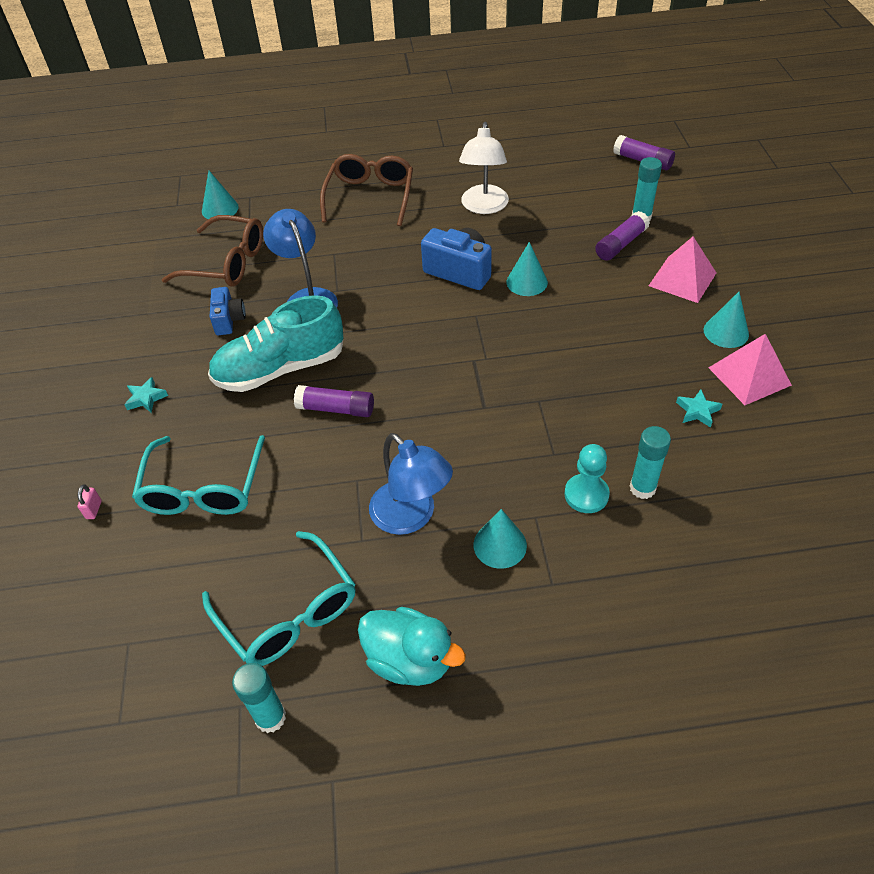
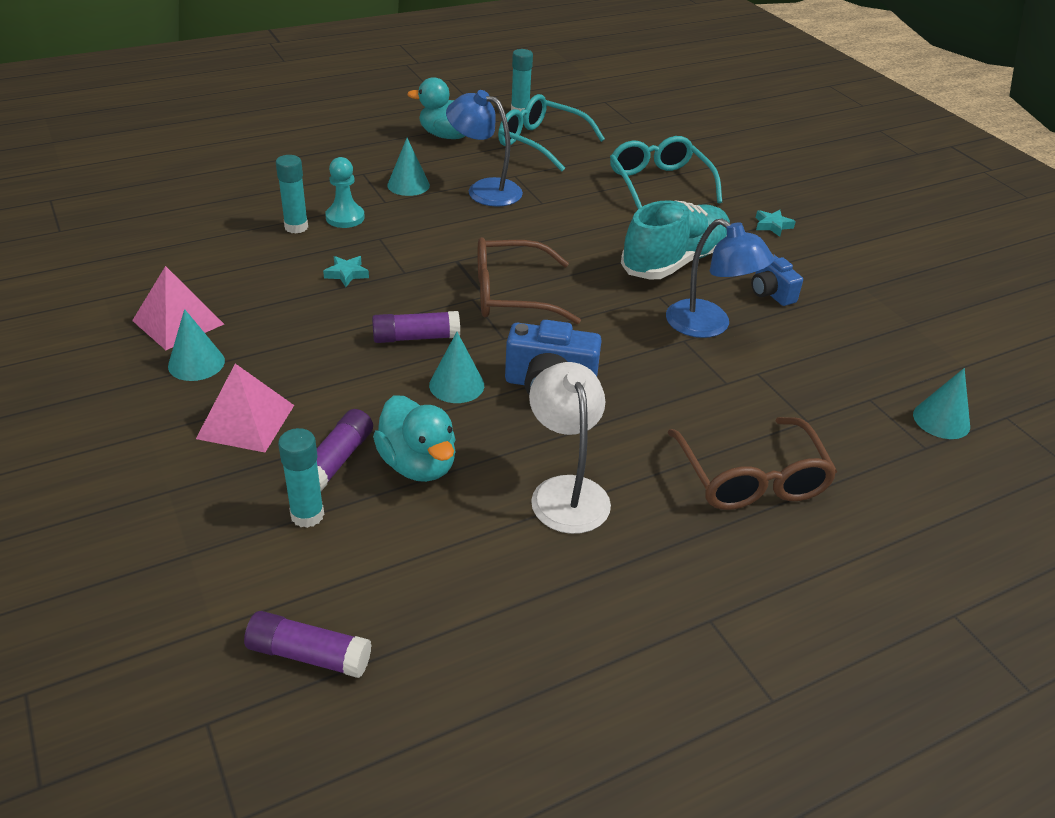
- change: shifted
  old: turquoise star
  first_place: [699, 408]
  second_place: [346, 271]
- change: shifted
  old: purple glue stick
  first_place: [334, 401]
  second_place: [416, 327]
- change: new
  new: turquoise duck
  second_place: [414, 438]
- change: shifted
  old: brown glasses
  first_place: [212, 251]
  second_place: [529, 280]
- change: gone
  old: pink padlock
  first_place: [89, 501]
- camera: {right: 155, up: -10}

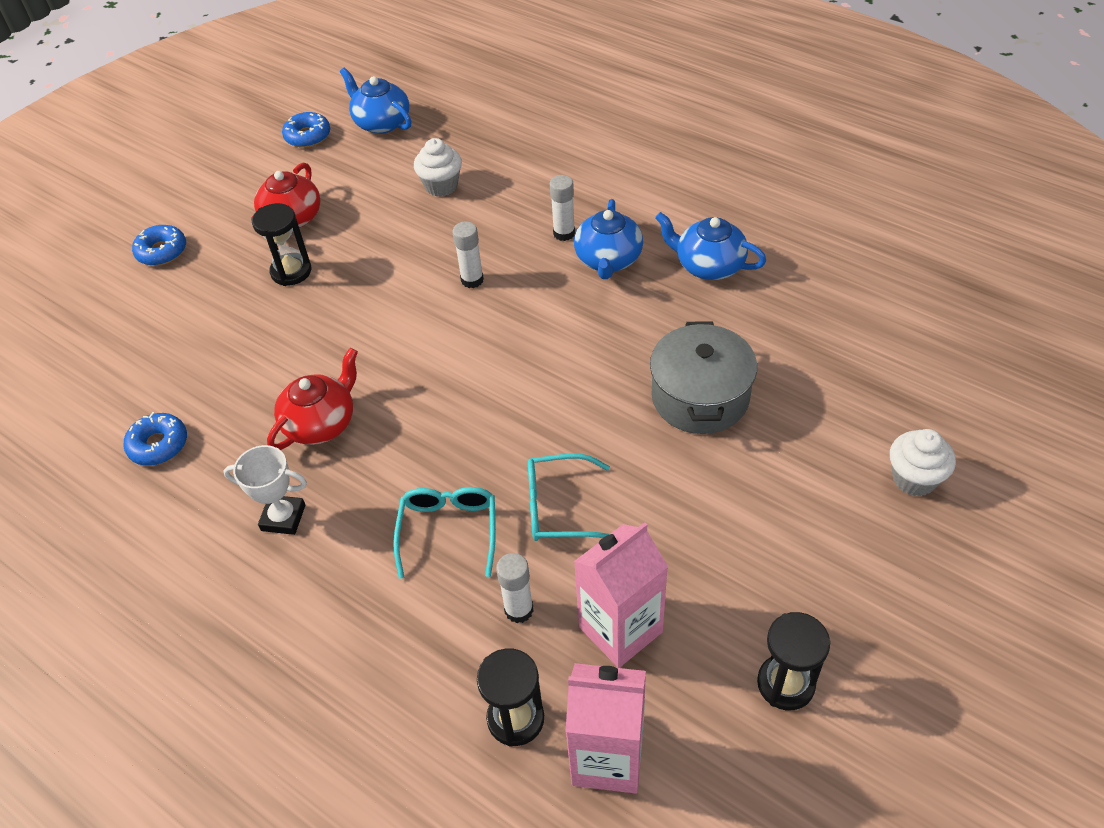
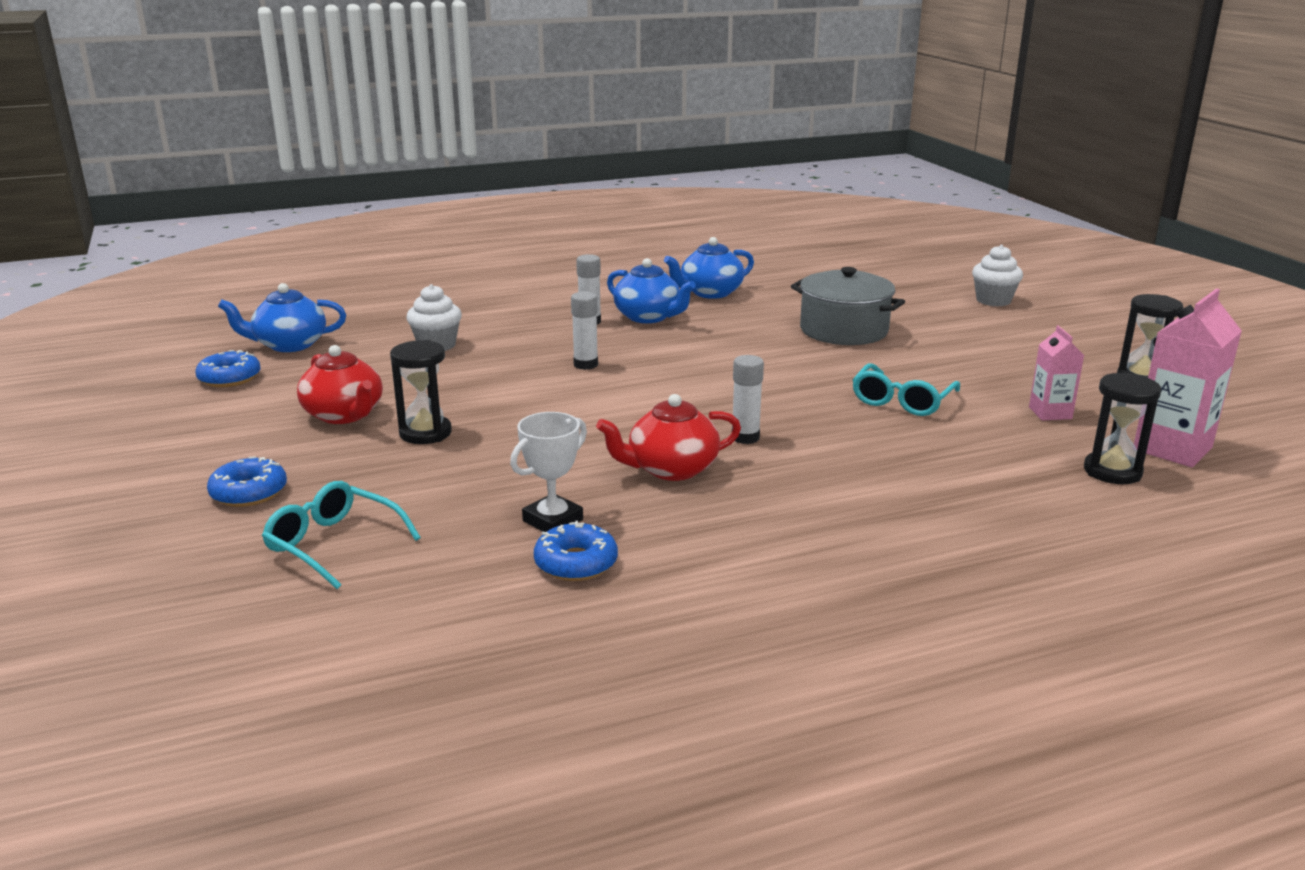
- change: shifted
  old: turquoise glasses
  first_place: [444, 533]
  second_place: [341, 535]
- change: shifted
  old: white trophy
  first_place: [265, 490]
  second_place: [548, 472]
- change: rotated
  old: red teapot
  first_place: [312, 399]
  second_place: [668, 437]
  degrees: -90
- change: shifted
  old: white glue stick
  first_place: [515, 588]
  second_place: [748, 399]
- change: scaled
  old: pink carton
  first_place: [621, 595]
  second_place: [1056, 373]
  factor: 0.58
- camera: {right: -60, up: -25}

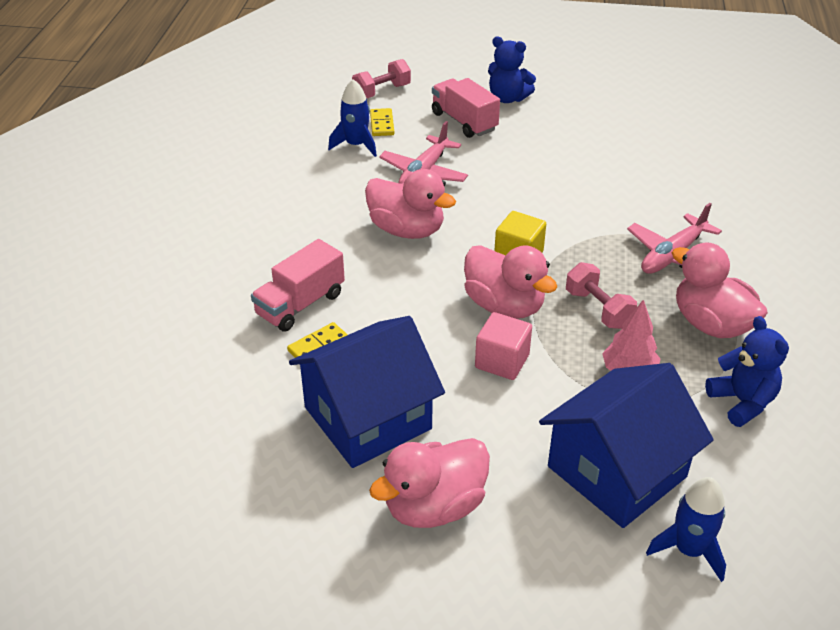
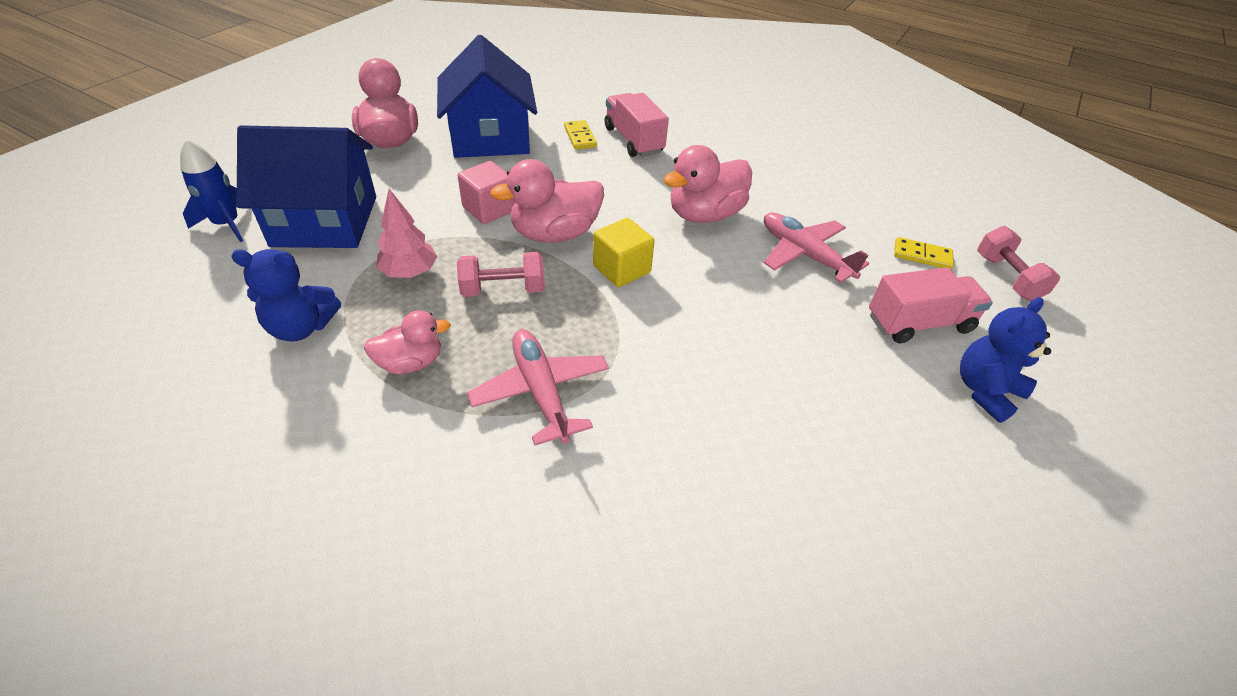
- change: rotated
  old: blue house
  first_place: [626, 445]
  second_place: [306, 186]
  degrees: -75
- change: scaled
  old: pink duck
  first_place: [720, 290]
  second_place: [407, 342]
  factor: 0.61
- change: gone
  old: blue rocket
  first_place: [352, 118]
- camera: {right: 110, up: 5}

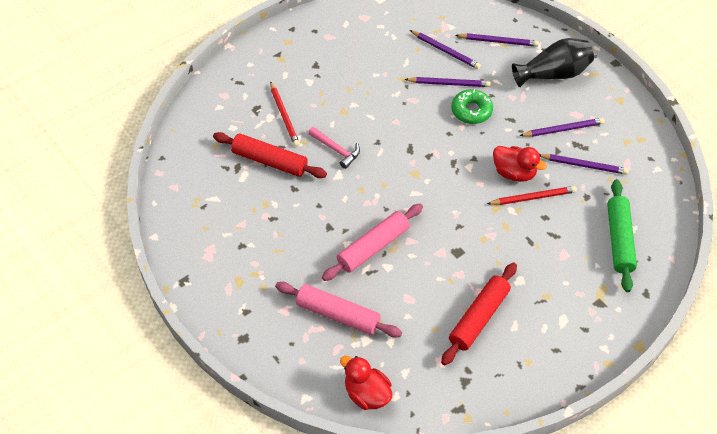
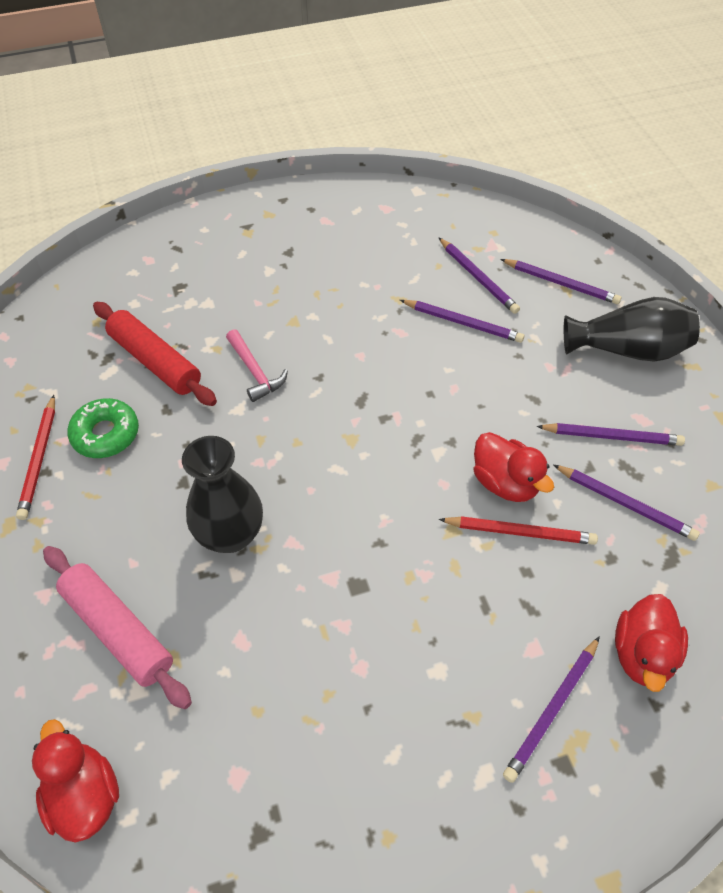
- change: shifted
  old: red pencil
  first_place: [285, 114]
  second_place: [35, 457]
- change: shifted
  old: green donut
  first_place: [472, 106]
  second_place: [103, 428]
- change: swapped
  old: pink rolling pin
  new: black vase
  first_place: [372, 242]
  second_place: [222, 494]
- change: new
  new: purple pencil
  second_place: [551, 709]
- change: swapped
  old: green rolling pin
  new: red duck
  first_place: [622, 236]
  second_place: [651, 643]
- change: gone
  old: red rolling pin
  first_place: [479, 313]
- camera: {right: 20, up: 0}

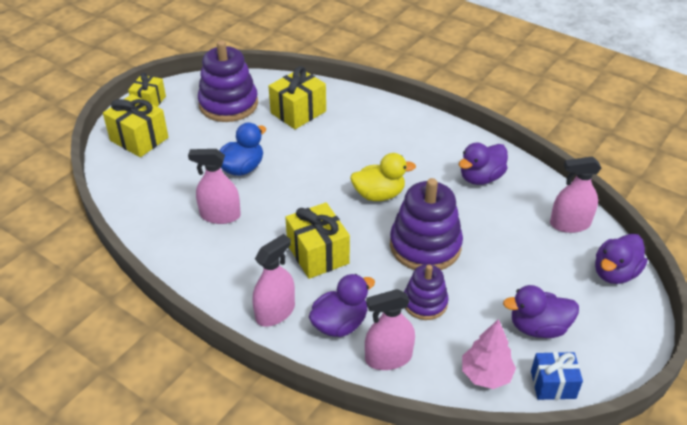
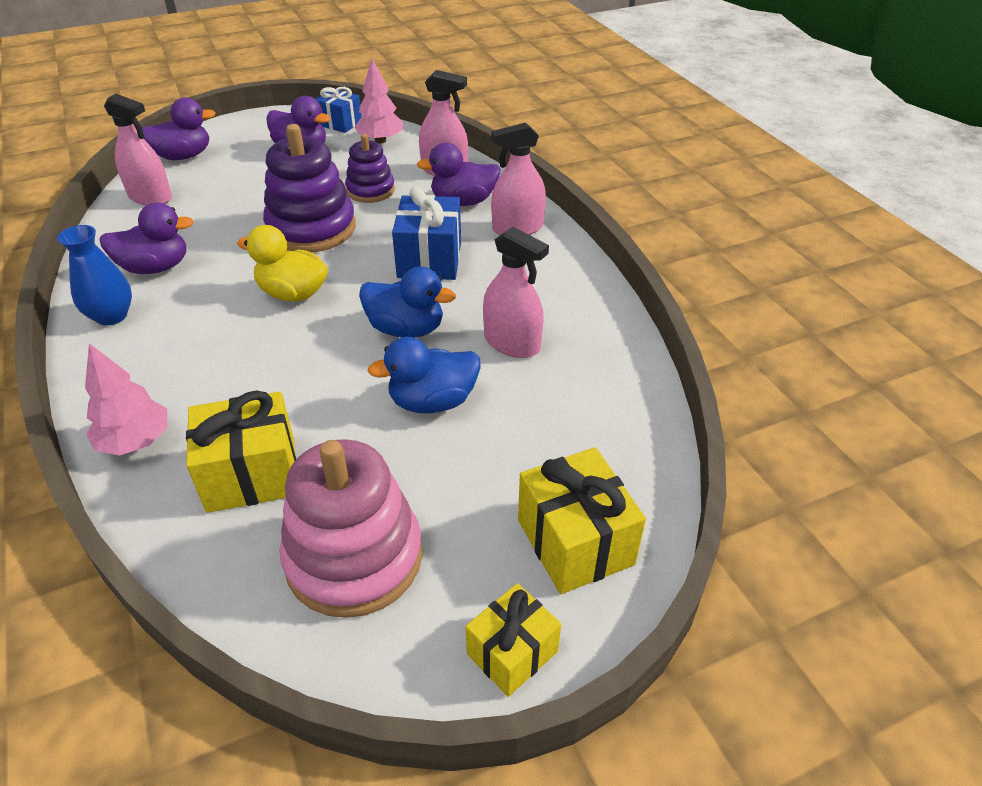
- change: new
  new: blue vase
  second_place: [94, 275]
- change: new
  new: pink tree
  second_place: [126, 399]
- change: repainted
  old: purple stacking toy
  new: pink stacking toy
  first_place: [228, 81]
  second_place: [351, 528]
- change: new
  new: blue duck
  second_place: [407, 302]
- change: repainted
  old: yellow gift
  new: blue gift
  first_place: [317, 240]
  second_place: [426, 233]
- camera: {right: -150, up: 0}

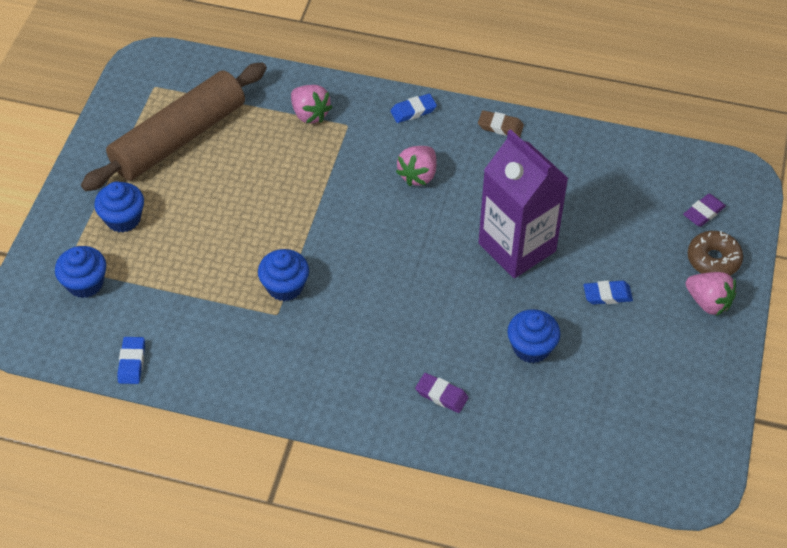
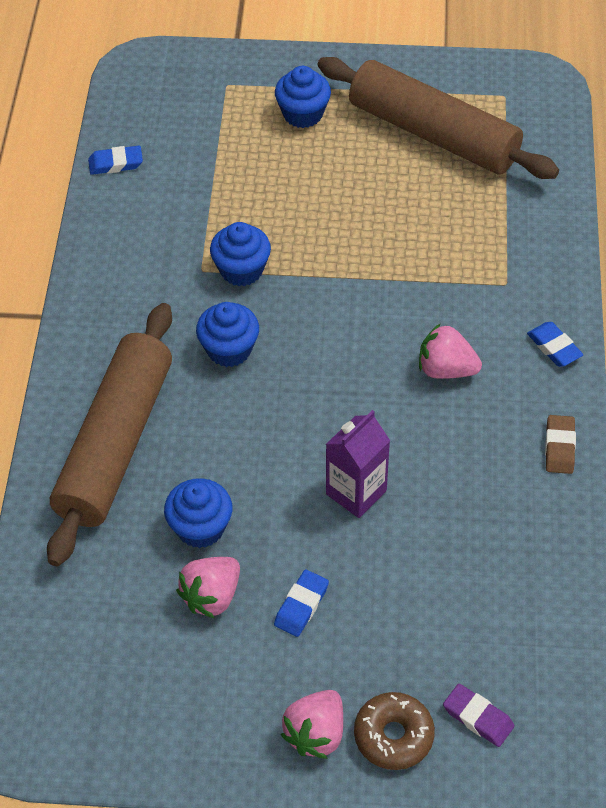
- change: swapped
  old: purple eraser
  new: brown rolling pin
  first_place: [442, 393]
  second_place: [109, 434]
- change: shifted
  old: pink strawberry
  first_place: [311, 104]
  second_place: [208, 587]
- change: shifted
  old: blue cupcake
  first_place: [80, 272]
  second_place: [227, 334]
- change: rotated
  old: blue eraser
  first_place: [608, 292]
  second_place: [301, 603]
  degrees: 45
- change: scaled
  old: purple carton
  first_place: [523, 203]
  second_place: [358, 464]
  factor: 0.58
- camera: {right: 80, up: 0}

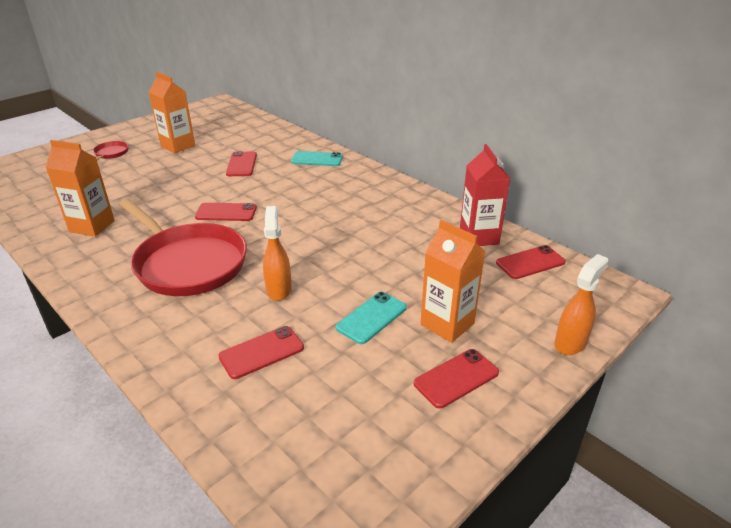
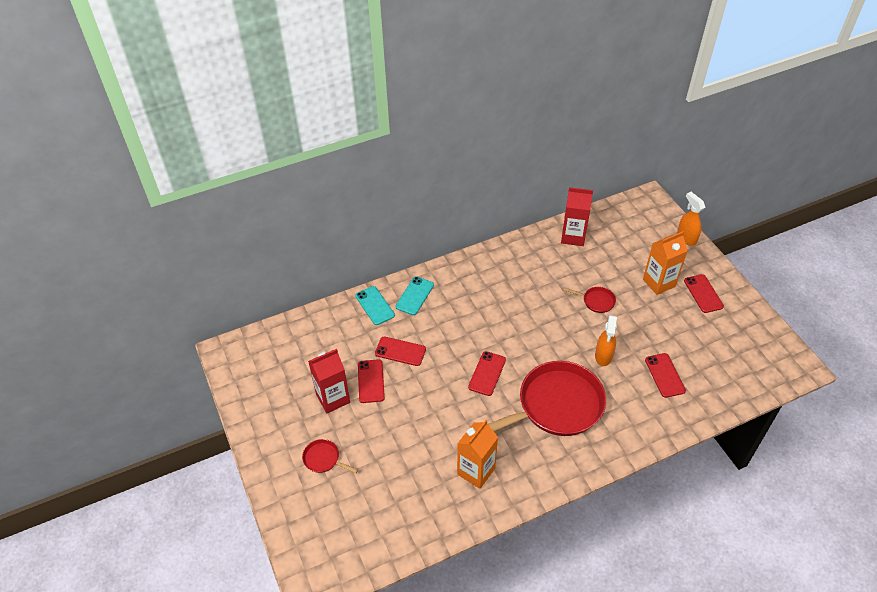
- change: repainted
  old: orange carton
  new: red carton
  first_place: [172, 112]
  second_place: [329, 381]
- change: shifted
  old: turquoise phone
  first_place: [371, 318]
  second_place: [375, 305]
- change: shifted
  old: red phone
  first_place: [531, 262]
  second_place: [371, 381]
- change: new
  new: red pan
  second_place: [590, 300]
- change: rotated
  old: orange spray bottle
  first_place: [277, 253]
  second_place: [606, 340]
  degrees: -90
- camera: {right: -70, up: 15}

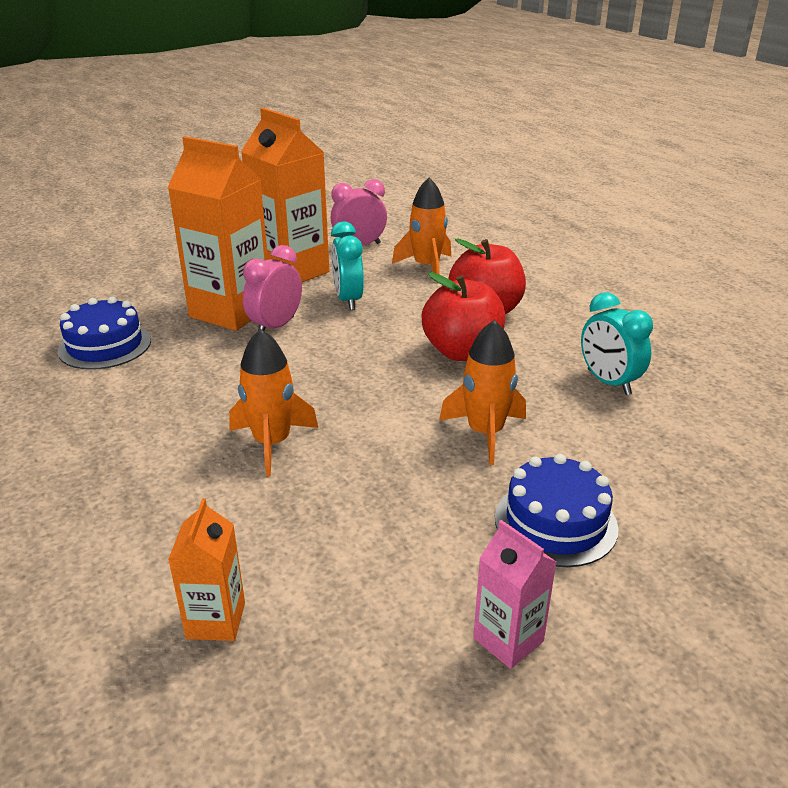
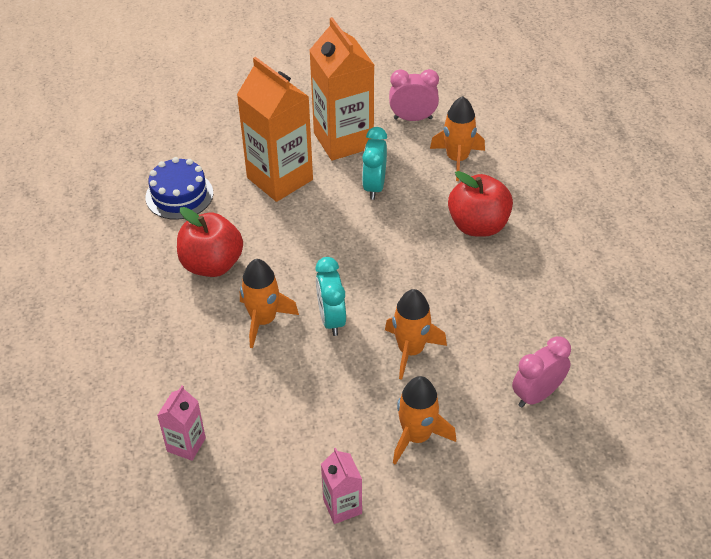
- change: repainted
  old: orange carton
  new: pink carton
  first_place: [206, 569]
  second_place: [181, 423]
- change: shifted
  old: red apple
  first_place: [463, 316]
  second_place: [210, 242]
- change: shifted
  old: turquoise clock
  first_place: [617, 343]
  second_place: [330, 296]
- change: swapped
  old: blue cake
  new: orange rocket
  first_place: [556, 510]
  second_place: [424, 420]
- change: shifted
  old: pink clock
  first_place: [272, 288]
  second_place: [541, 372]
- camera: {right: 20, up: 15}

